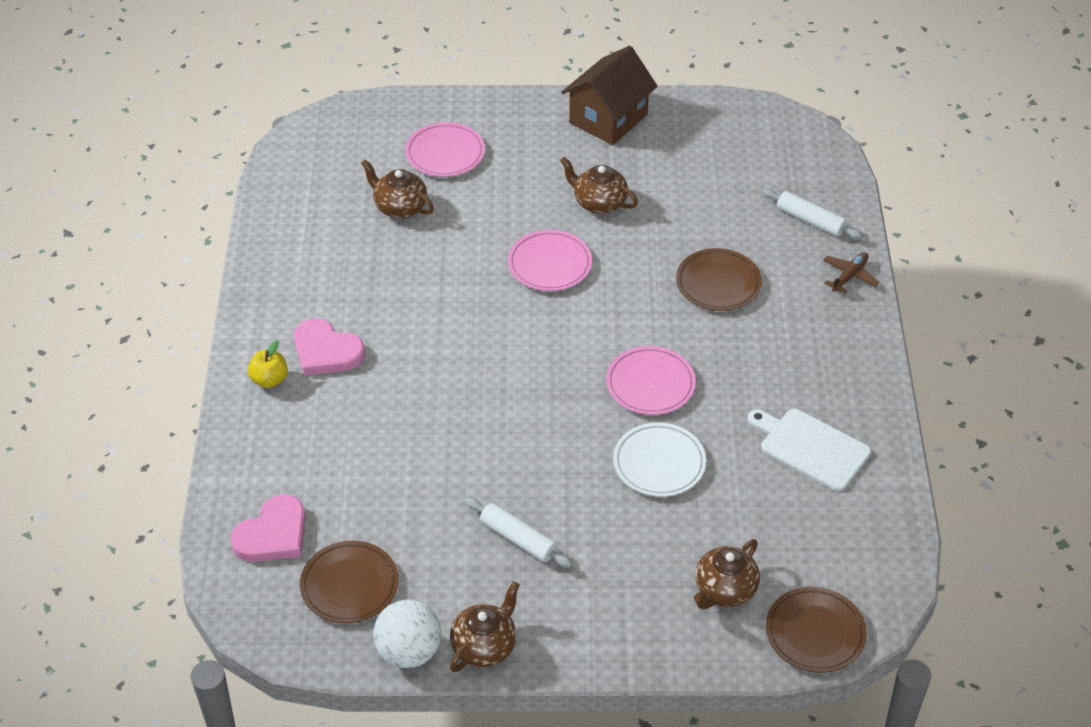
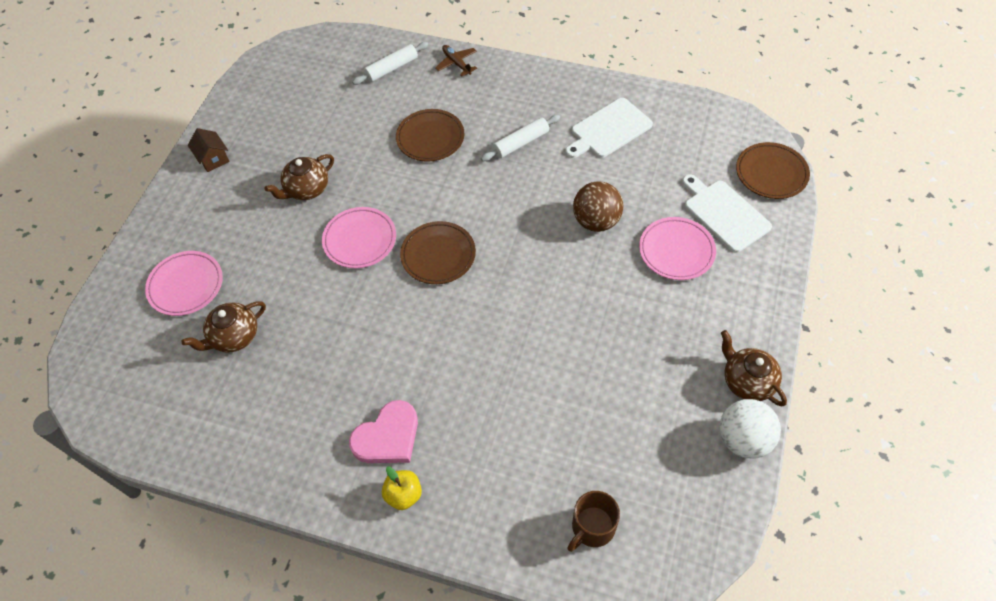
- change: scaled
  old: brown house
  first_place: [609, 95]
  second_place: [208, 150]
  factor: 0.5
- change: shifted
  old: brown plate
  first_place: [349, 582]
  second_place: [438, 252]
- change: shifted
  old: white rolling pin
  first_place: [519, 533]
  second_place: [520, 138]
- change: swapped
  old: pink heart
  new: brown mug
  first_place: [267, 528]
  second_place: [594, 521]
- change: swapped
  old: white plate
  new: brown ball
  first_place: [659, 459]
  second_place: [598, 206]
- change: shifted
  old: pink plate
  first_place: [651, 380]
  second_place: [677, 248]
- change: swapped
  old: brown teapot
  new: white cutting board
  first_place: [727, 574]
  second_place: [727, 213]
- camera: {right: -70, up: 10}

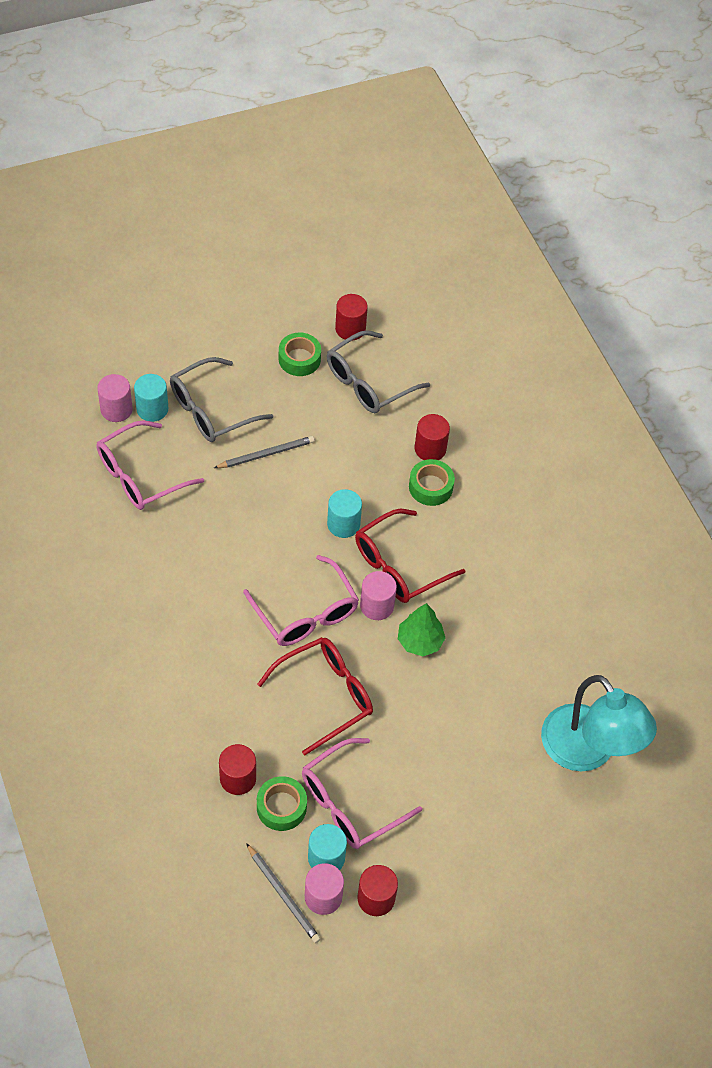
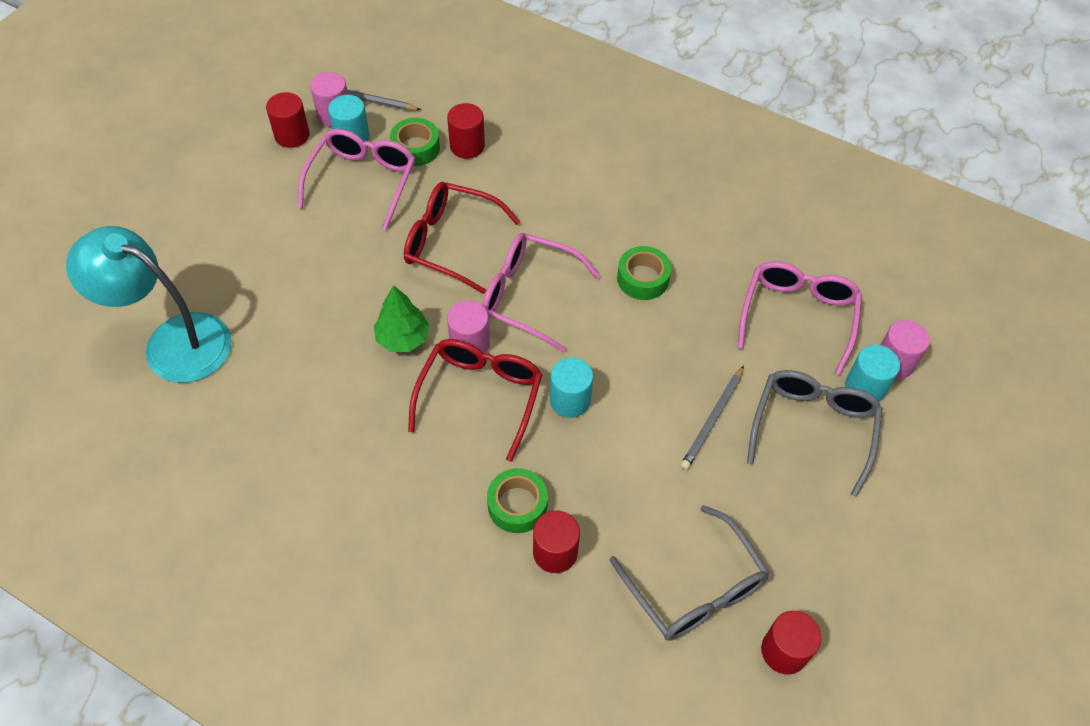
- change: rotated
  old: red glasses
  first_place: [315, 696]
  second_place: [462, 238]
  degrees: 90
- change: rotated
  old: grey glasses
  first_place: [378, 371]
  second_place: [689, 573]
  degrees: 135
- change: shifted
  old: green tape
  first_place: [300, 354]
  second_place: [644, 273]
- camera: {right: 145, up: 0}

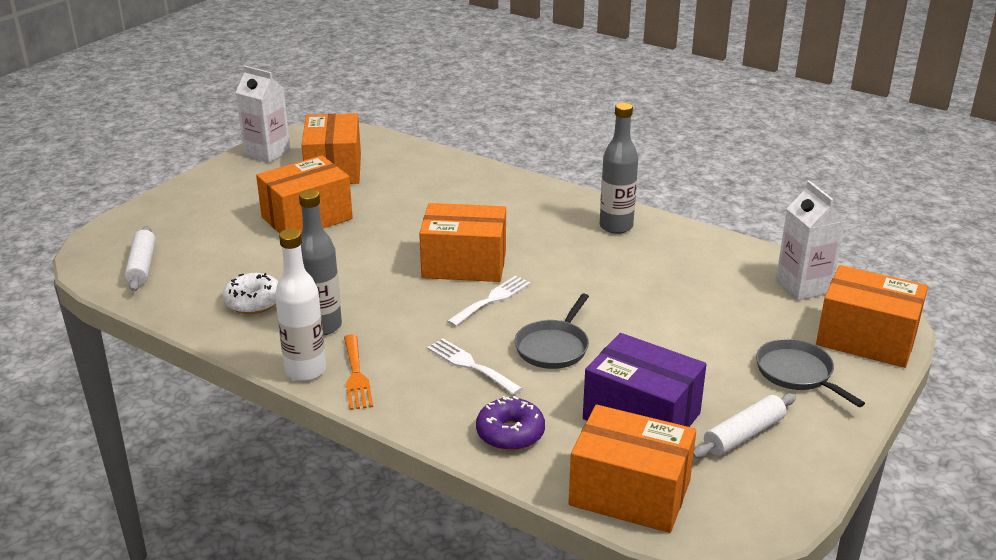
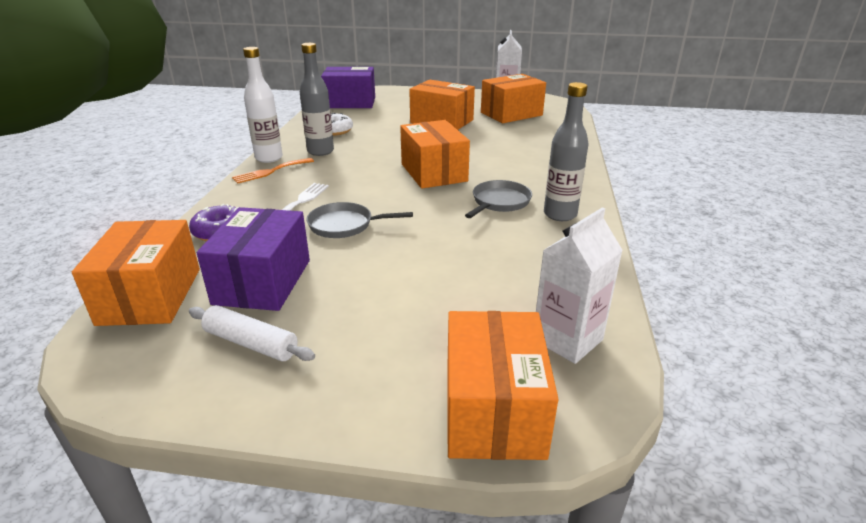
- change: swapped
  old: white rolling pin
  new: purple box
  first_place: [140, 259]
  second_place: [348, 87]
- change: shifted
  old: grey pan
  first_place: [810, 373]
  second_place: [498, 199]
- change: gone
  old: white fork
  first_place: [489, 301]
- camera: {right: 65, up: 0}

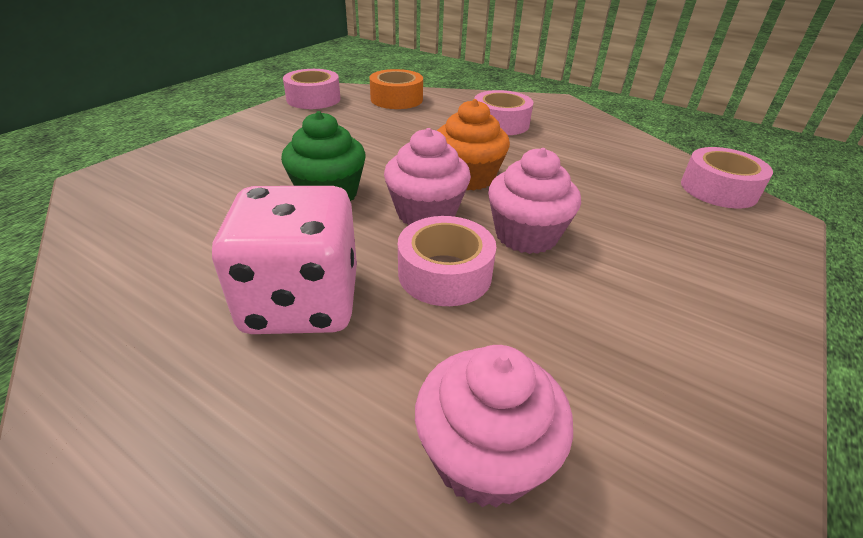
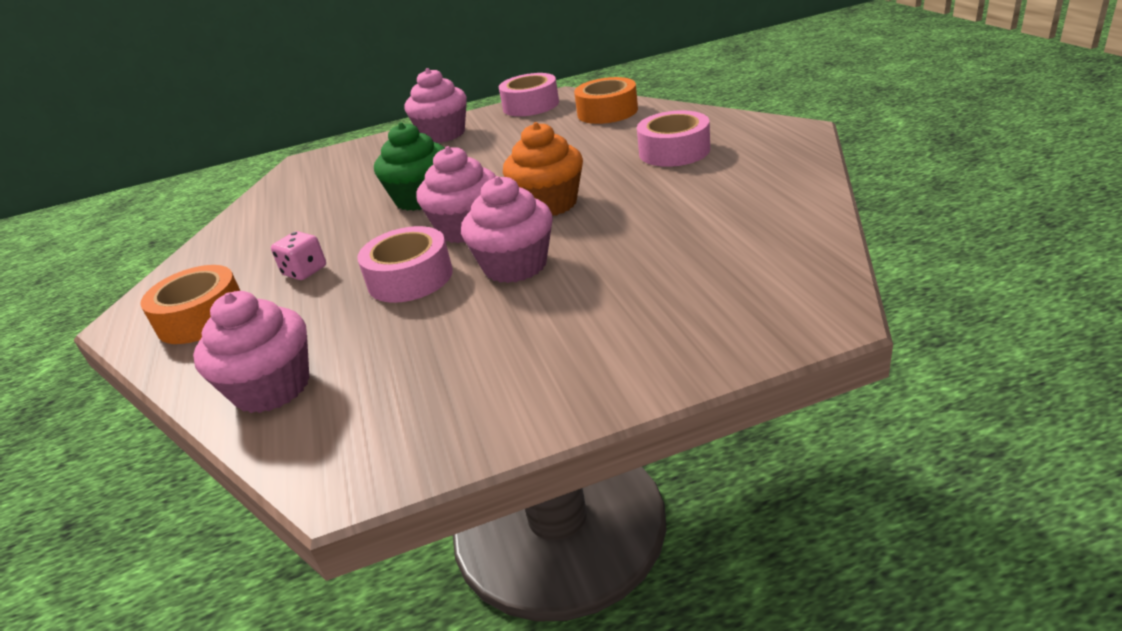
- change: new
  new: orange tape
  second_place: [190, 304]
- change: scaled
  old: pink dice
  first_place: [284, 260]
  second_place: [298, 255]
  factor: 0.42
- change: new
  new: pink cupcake
  second_place: [436, 105]
- change: gone
  old: pink tape
  first_place: [727, 177]
- camera: {right: 45, up: -5}

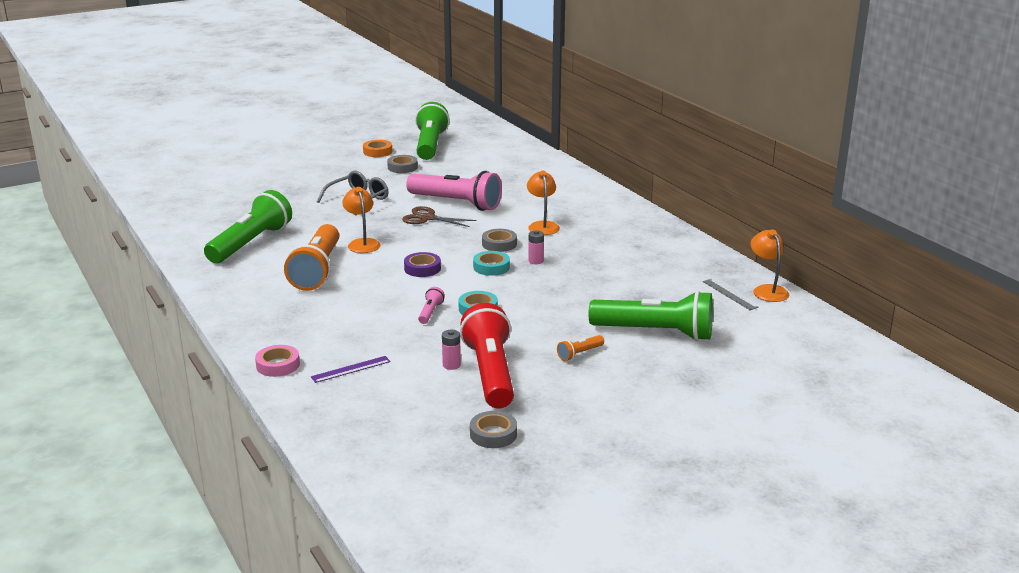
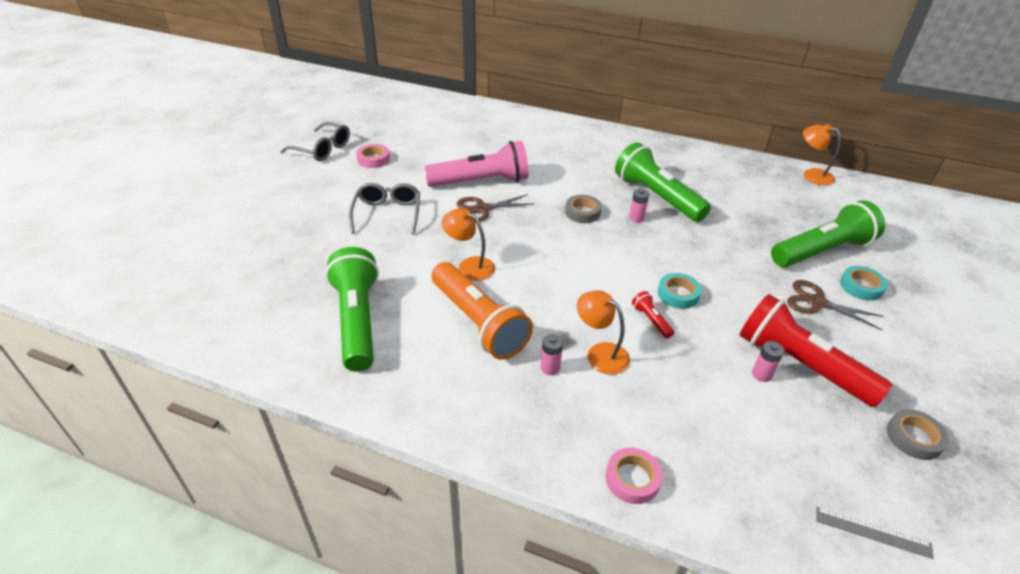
- change: swapped
  old: orange tape
  new: grey glasses
  first_place: [377, 148]
  second_place: [315, 141]
- change: repainted
  old: grey tape
  new: pink tape
  first_place: [402, 164]
  second_place: [373, 156]
- change: new
  new: pink battery
  second_place: [552, 354]
- change: shifted
  old: orange lamp
  first_place: [543, 203]
  second_place: [603, 332]
- change: shifted
  old: green flashlight
  first_place: [432, 131]
  second_place: [663, 182]
- change: repainted
  old: pink flashlight
  new: red flashlight
  first_place: [431, 305]
  second_place: [653, 315]
- change: swapped
  old: orange flashlight
  new: brown scissors
  first_place: [580, 348]
  second_place: [835, 305]
- change: shifted
  old: grey ruler
  first_place: [731, 294]
  second_place: [875, 533]
- change: shifted
  old: turquoise tape
  first_place: [491, 263]
  second_place: [864, 283]
- change: gone
  old: purple ruler
  first_place: [351, 369]
- change: gone
  old: purple tape
  first_place: [422, 264]
- camera: {right: -40, up: 15}

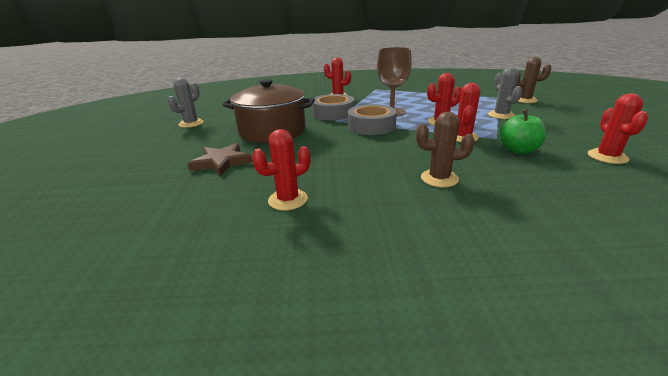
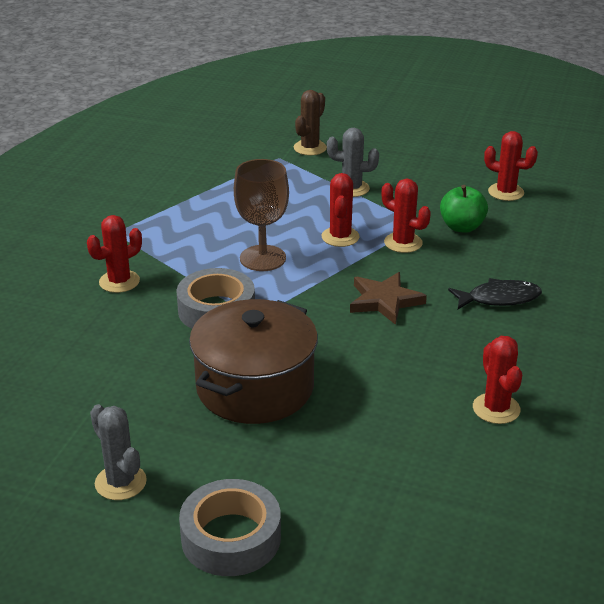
- change: shifted
  old: grey tape
  first_place: [372, 119]
  second_place: [230, 527]
- change: shifted
  old: brown star
  first_place: [219, 159]
  second_place: [388, 298]
- change: swapped
  old: brown cactus
  new: black fish
  first_place: [445, 149]
  second_place: [495, 293]
- camera: {right: -70, up: 5}

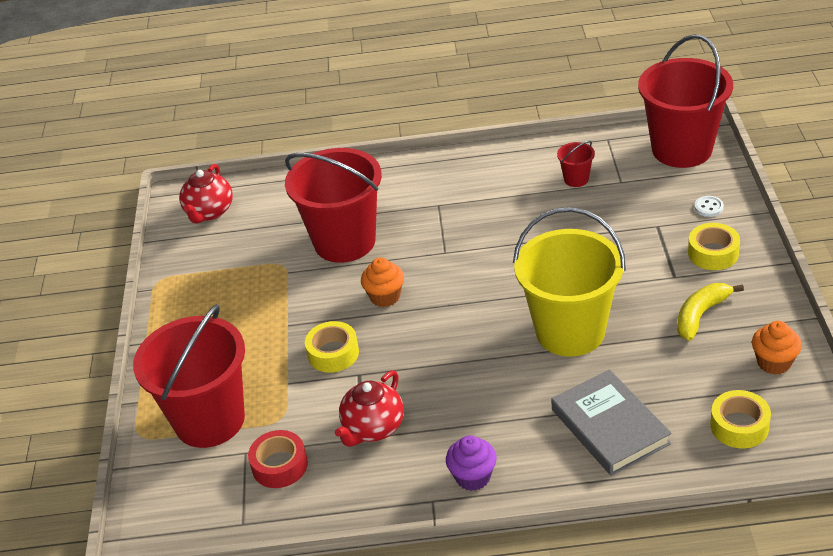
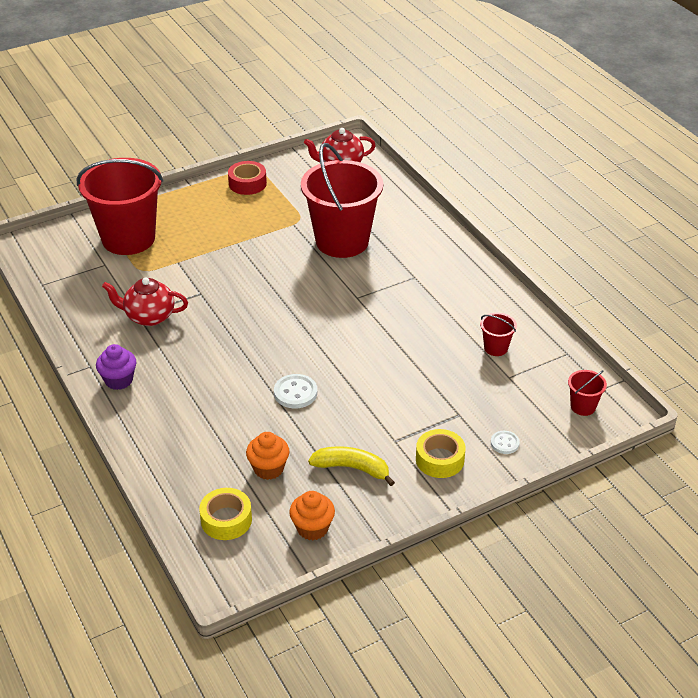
- change: shifted
  old: red tape
  first_place: [278, 459]
  second_place: [247, 178]
- change: shifted
  old: orange cupcake
  first_place: [382, 282]
  second_place: [267, 456]
- change: swapped
  old: yellow bucket
  new: white button
  first_place: [569, 282]
  second_place: [295, 391]
- change: scaled
  old: red bucket
  first_place: [685, 101]
  second_place: [587, 393]
  factor: 0.41
- change: gone
  old: yellow tape
  first_place: [332, 347]
- change: gone
  old: grey book
  first_place: [611, 422]
- camera: {right: 60, up: 0}

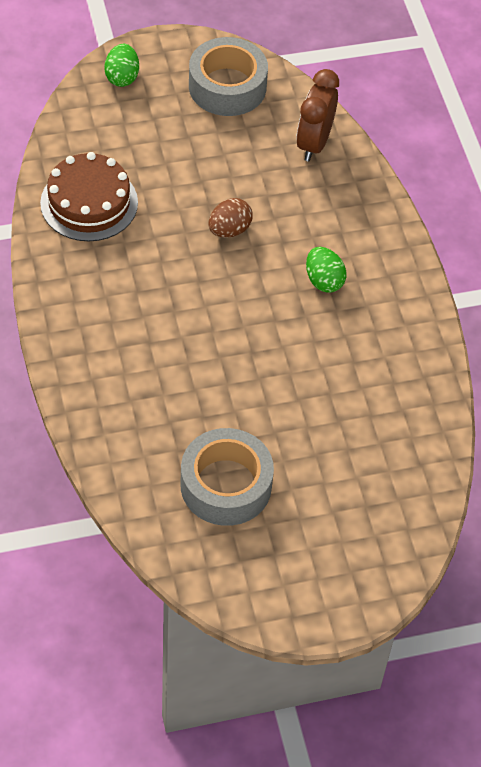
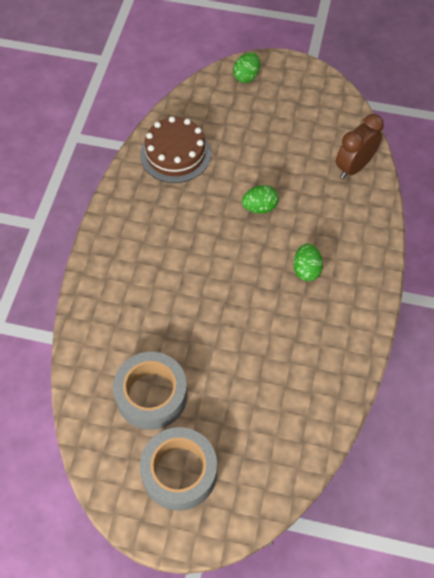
- change: shifted
  old: grey tape
  first_place: [228, 76]
  second_place: [178, 469]
- change: repainted
  old: brown egg
  new: green egg
  first_place: [230, 218]
  second_place: [260, 199]
- camera: {right: 30, up: 5}

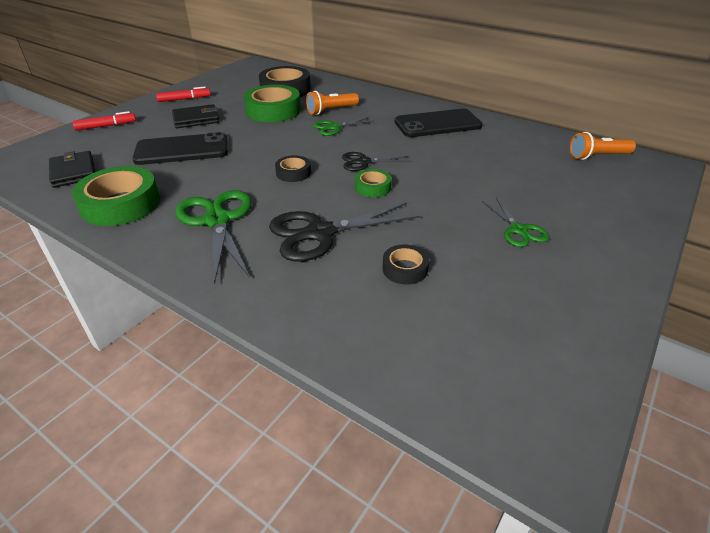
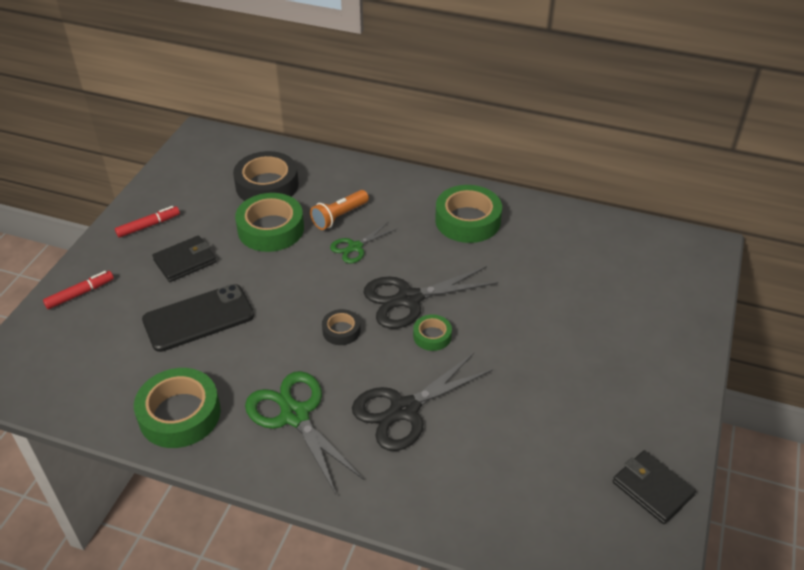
- change: scaled
  old: black scissors
  first_place: [377, 161]
  second_place: [430, 297]
  factor: 1.76
- change: swapped
  old: black phone
  new: green tape
  first_place: [439, 123]
  second_place: [468, 214]
- change: shifted
  old: black wallet
  first_place: [72, 169]
  second_place: [654, 487]
- change: gone
  old: black tape
  first_place: [405, 264]
- change: gone
  old: green scissors
  first_place: [516, 222]
- change: gone
  old: orange flashlight
  first_place: [603, 146]
- camera: {right: -15, up: 5}

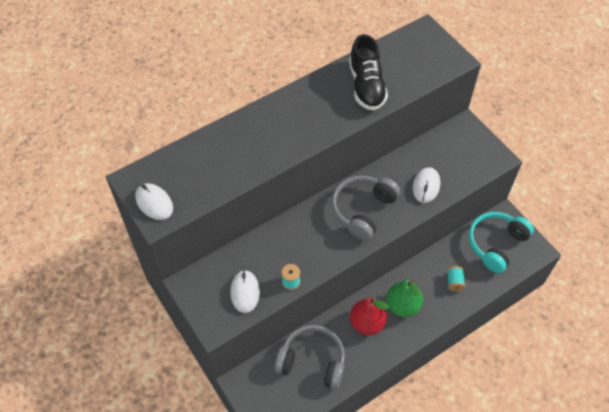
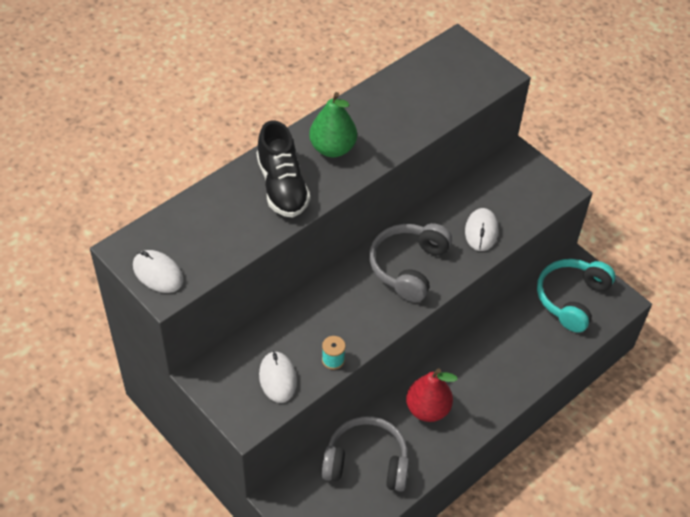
- change: shifted
  old: black shoe
  first_place: [368, 72]
  second_place: [283, 169]
- change: shifted
  old: green pear
  first_place: [404, 298]
  second_place: [333, 124]
- change: gone
  old: turquoise spool
  first_place: [456, 278]
- camera: {right: -10, up: -5}

